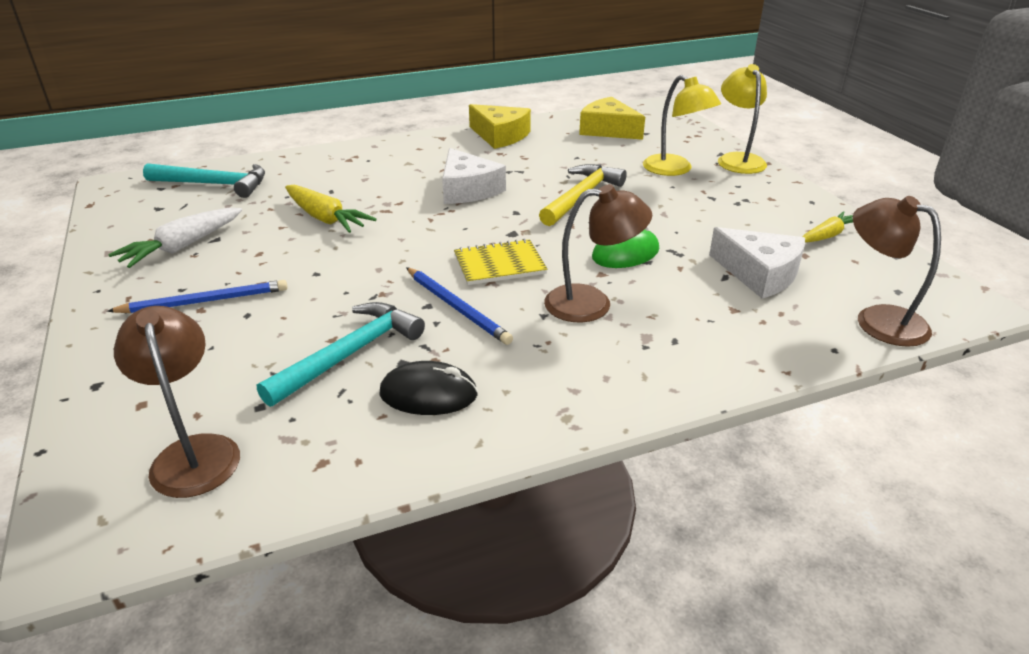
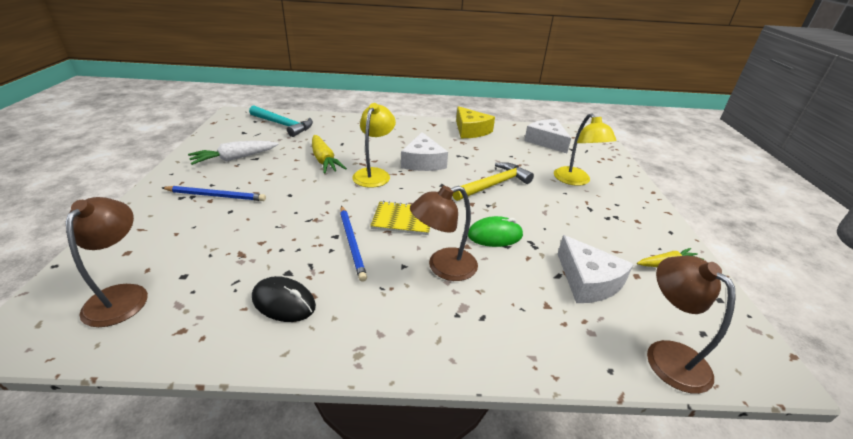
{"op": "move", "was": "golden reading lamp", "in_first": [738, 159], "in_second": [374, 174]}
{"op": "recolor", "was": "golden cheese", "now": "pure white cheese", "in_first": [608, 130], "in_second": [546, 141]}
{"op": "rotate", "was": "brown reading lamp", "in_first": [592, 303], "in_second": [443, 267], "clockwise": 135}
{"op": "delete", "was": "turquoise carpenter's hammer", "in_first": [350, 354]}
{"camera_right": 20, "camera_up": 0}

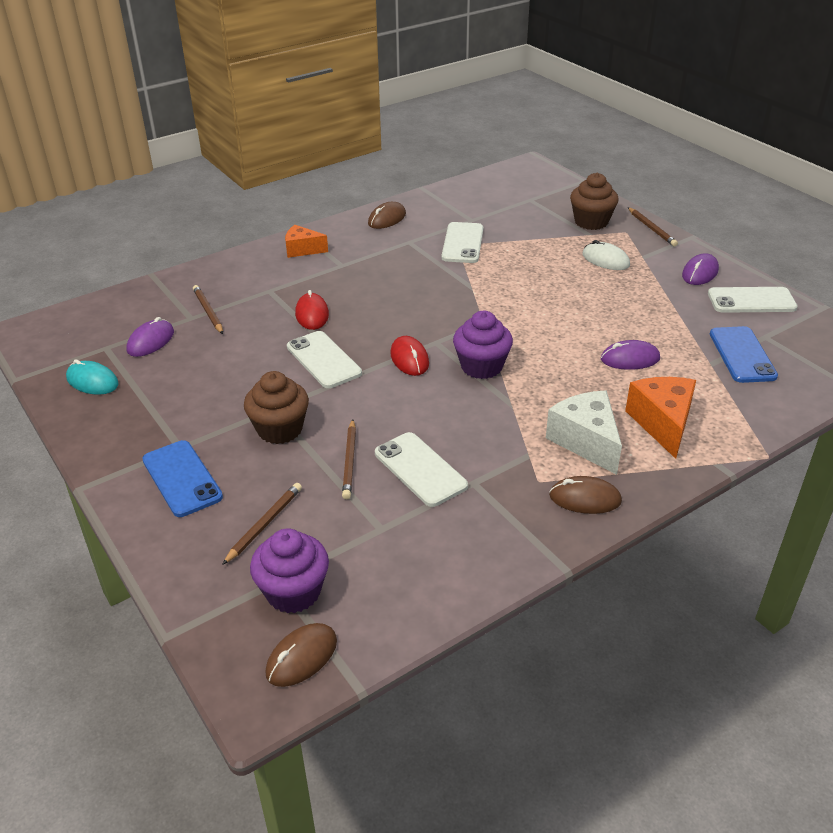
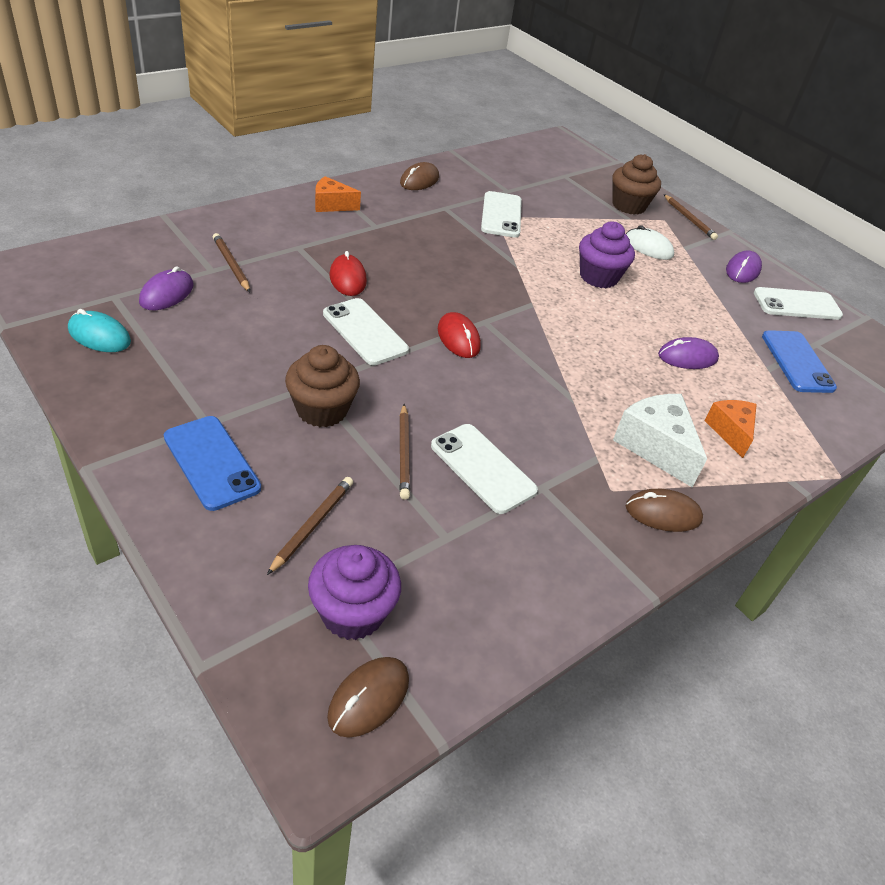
{"op": "move", "was": "royal purple muffin", "in_first": [481, 366], "in_second": [598, 277]}
{"op": "resize", "was": "orange-coloured cheese", "in_first": [662, 423], "in_second": [730, 432], "ratio": 0.65}
{"camera_right": -10, "camera_up": 5}

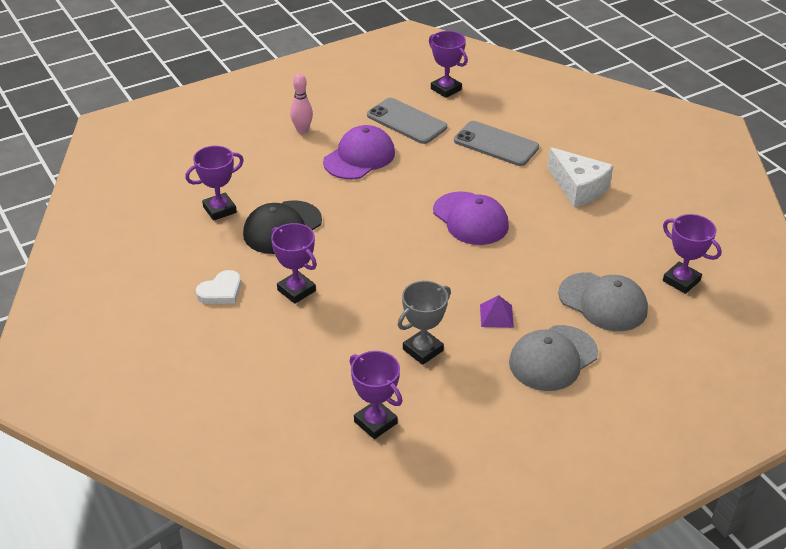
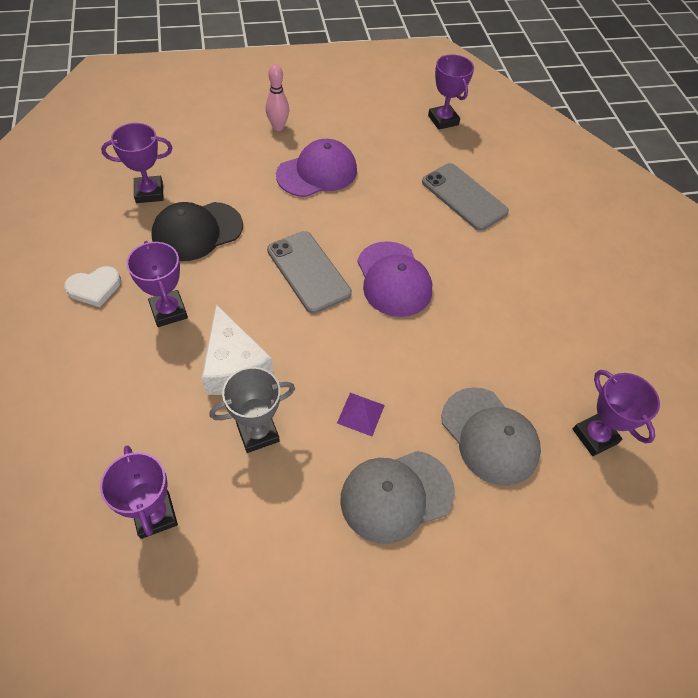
{"op": "move", "was": "ash-grey mobile phone", "in_first": [406, 121], "in_second": [308, 271]}
{"op": "move", "was": "pure white cheese", "in_first": [578, 187], "in_second": [234, 365]}
{"camera_right": 15, "camera_up": 15}

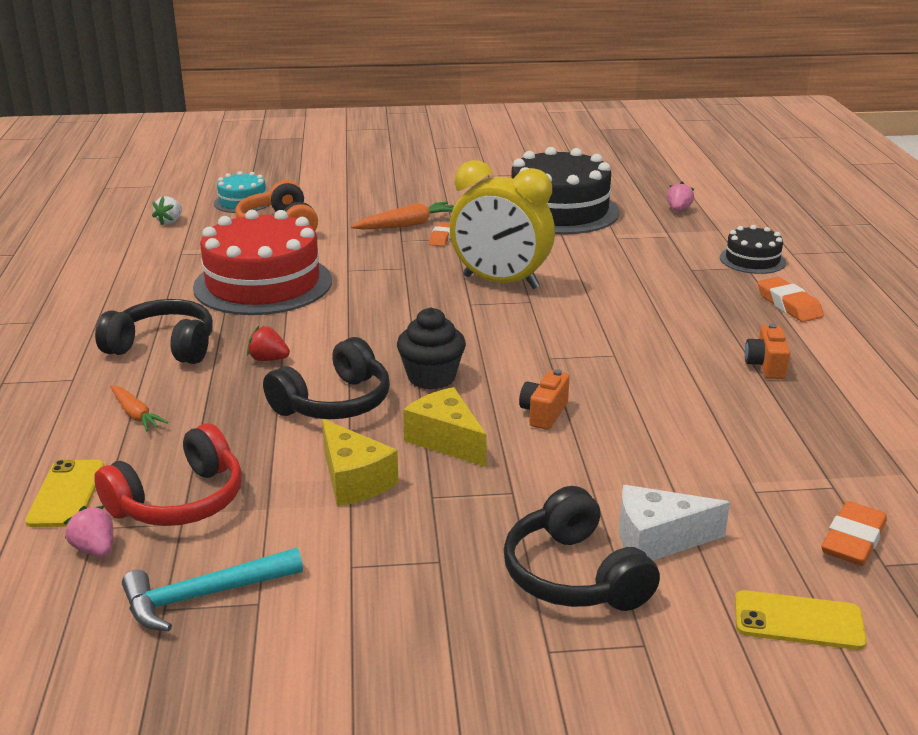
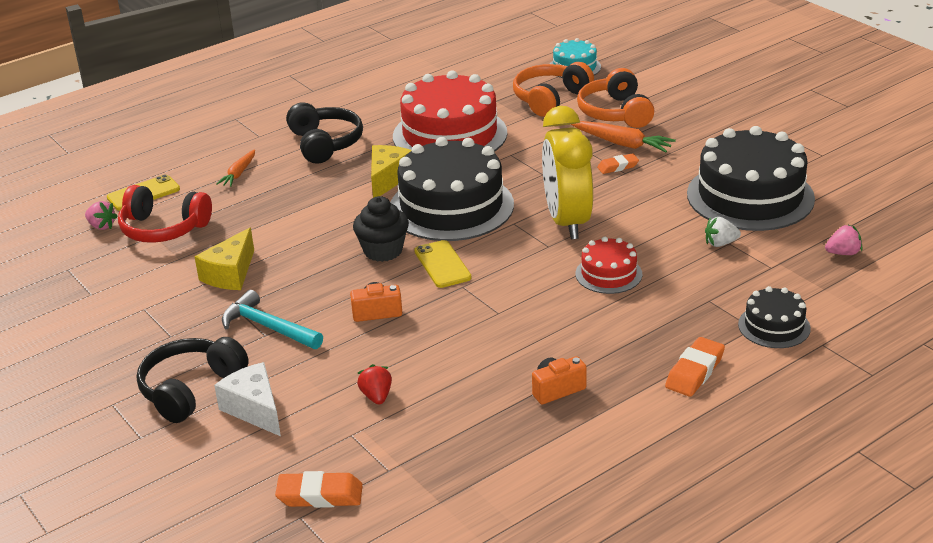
{"op": "move", "was": "pure white toy strawberry", "in_first": [170, 222], "in_second": [720, 243]}
{"op": "move", "was": "crimson toy strawberry", "in_first": [268, 359], "in_second": [376, 396]}
{"op": "delete", "was": "black headphones", "in_first": [334, 403]}
{"op": "move", "was": "golden cheese", "in_first": [446, 440], "in_second": [388, 179]}
{"op": "rotate", "was": "rose-pink toy strawberry", "in_first": [95, 549], "in_second": [101, 226], "clockwise": 105}
{"op": "move", "was": "turquoise carpenter's hammer", "in_first": [204, 595], "in_second": [268, 327]}
{"op": "move", "was": "golden mobile phone", "in_first": [798, 621], "in_second": [442, 264]}
{"op": "insert", "now": "orange-coloured headphones", "in_second": [615, 113]}
{"op": "insert", "now": "black gateau", "in_second": [451, 206]}
{"op": "insert", "now": "crimson gateau", "in_second": [608, 274]}
{"camera_right": 60, "camera_up": 5}

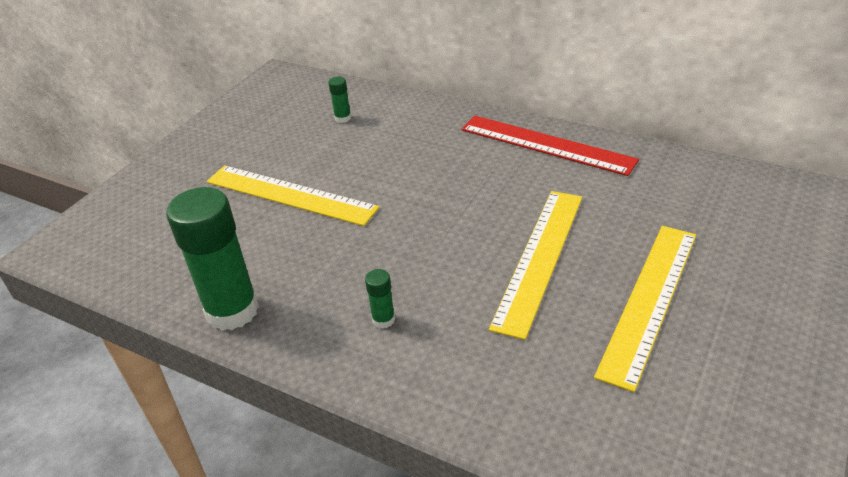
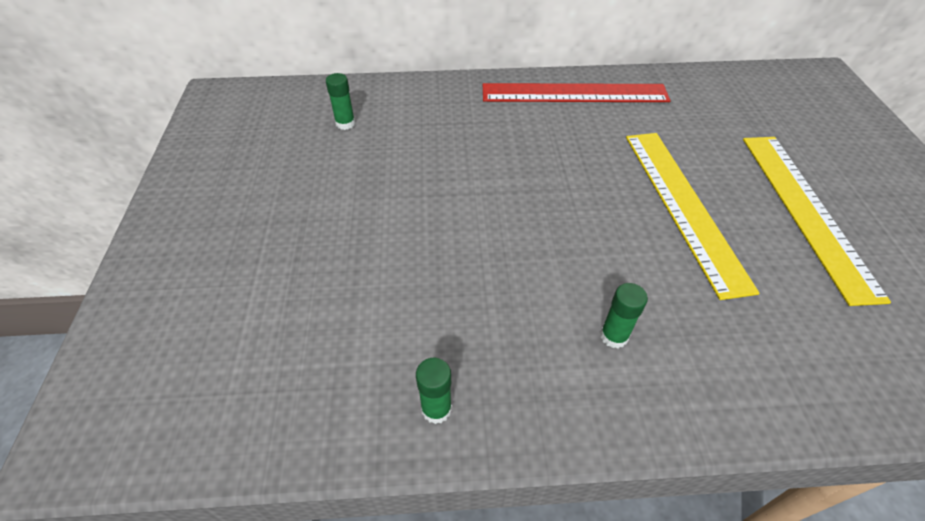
{"op": "delete", "was": "golden ruler", "in_first": [290, 195]}
{"op": "resize", "was": "emerald glue", "in_first": [232, 311], "in_second": [436, 409], "ratio": 0.42}
{"camera_right": -35, "camera_up": 10}

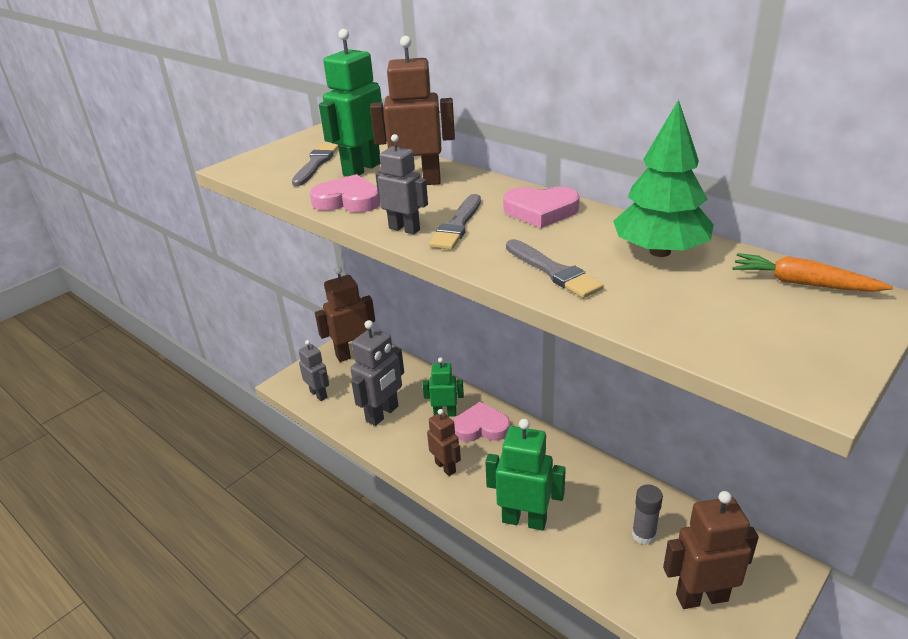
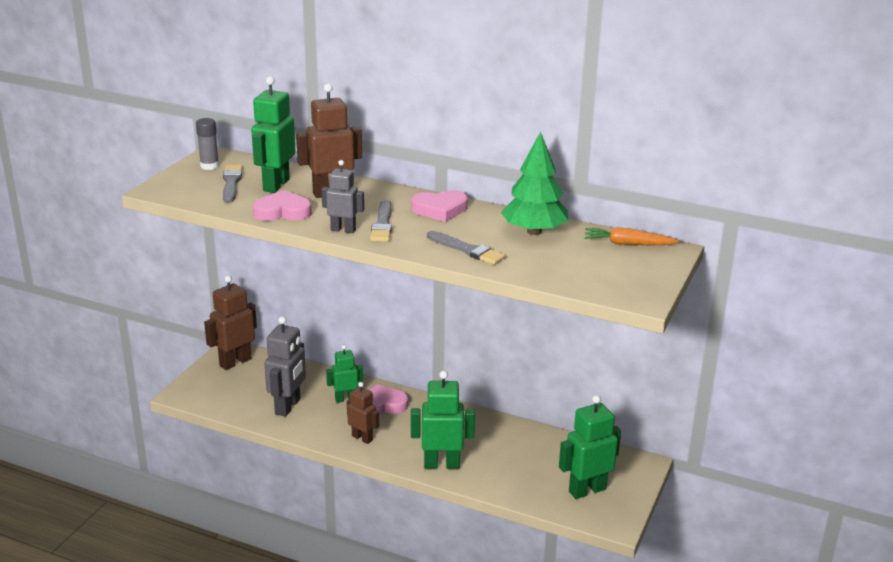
{"op": "delete", "was": "ash-grey robot figure", "in_first": [319, 394]}
{"op": "move", "was": "ash-grey glue", "in_first": [643, 535], "in_second": [209, 166]}
{"op": "recolor", "was": "brown robot figure", "now": "emerald robot figure", "in_first": [701, 597], "in_second": [587, 490]}
{"camera_right": -20, "camera_up": -5}

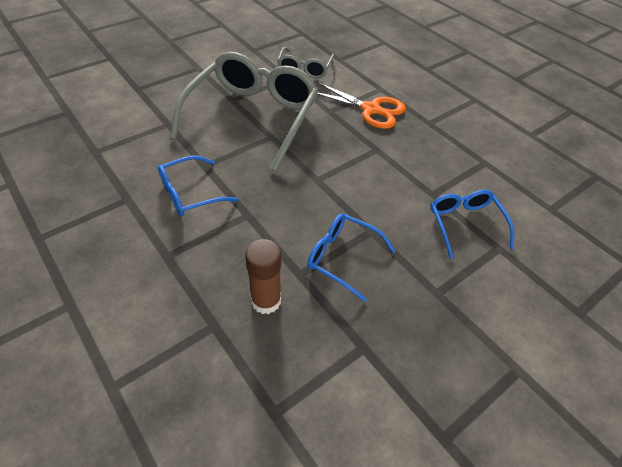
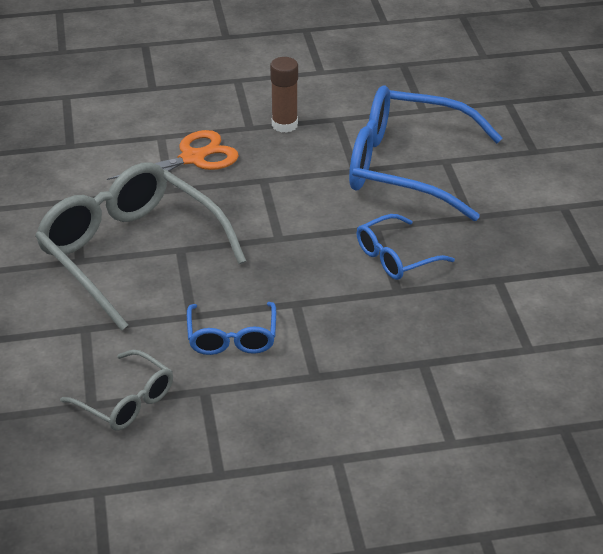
{"op": "move", "was": "ash-grey eyeglasses", "in_first": [304, 69], "in_second": [126, 401]}
{"op": "resize", "was": "blue eyeglasses", "in_first": [465, 224], "in_second": [406, 167], "ratio": 2.02}
{"op": "move", "was": "brown glue", "in_first": [266, 301], "in_second": [284, 125]}
{"camera_right": -60, "camera_up": -10}

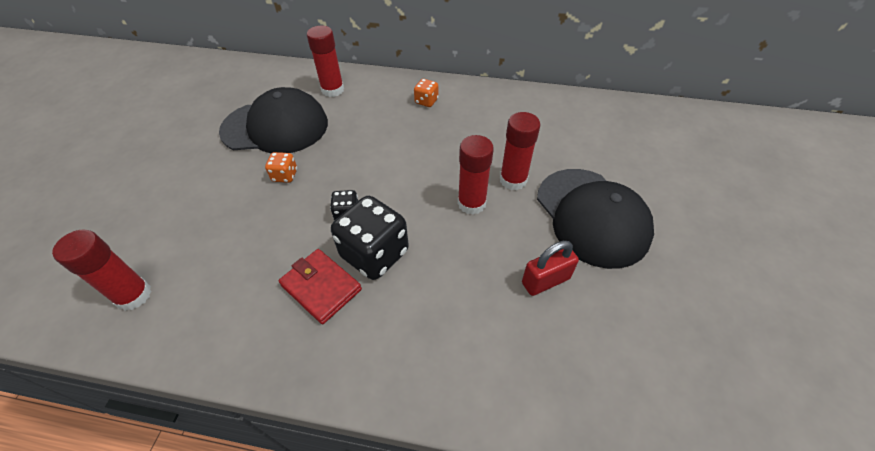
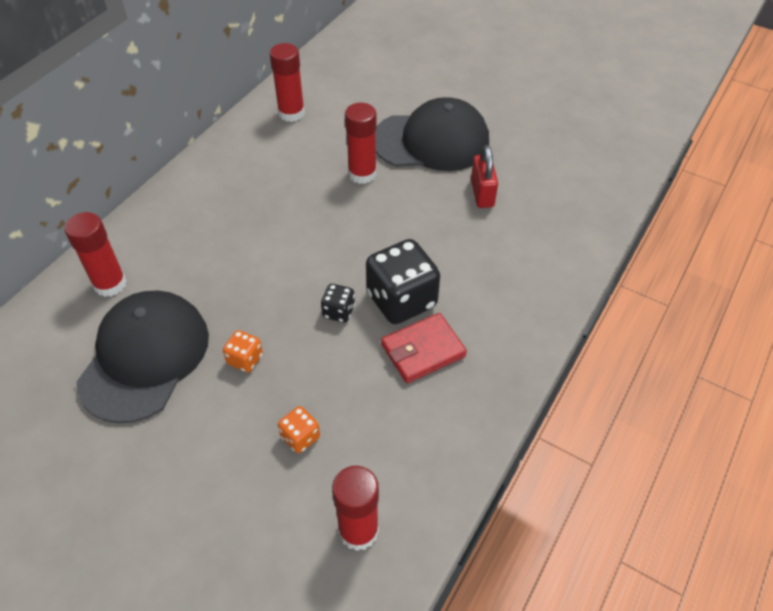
{"op": "move", "was": "orange-coloured die", "in_first": [426, 101], "in_second": [300, 437]}
{"op": "move", "was": "crimson glue", "in_first": [471, 203], "in_second": [291, 113]}
{"camera_right": -70, "camera_up": 0}

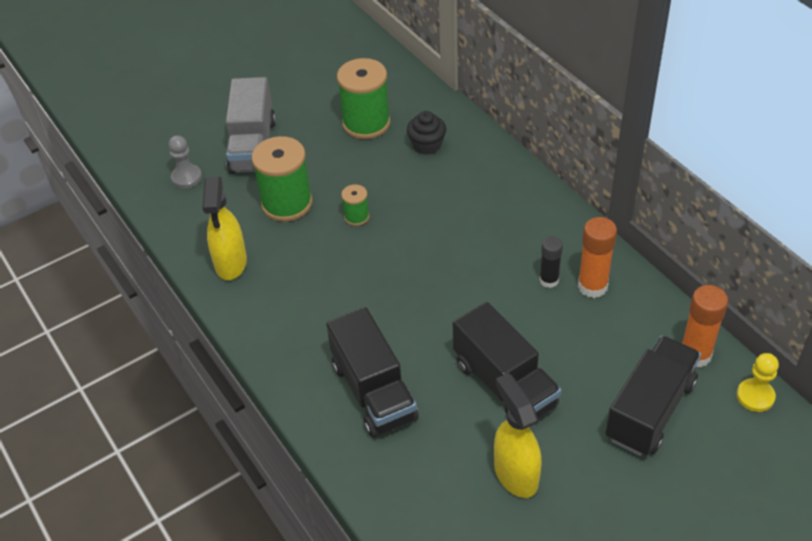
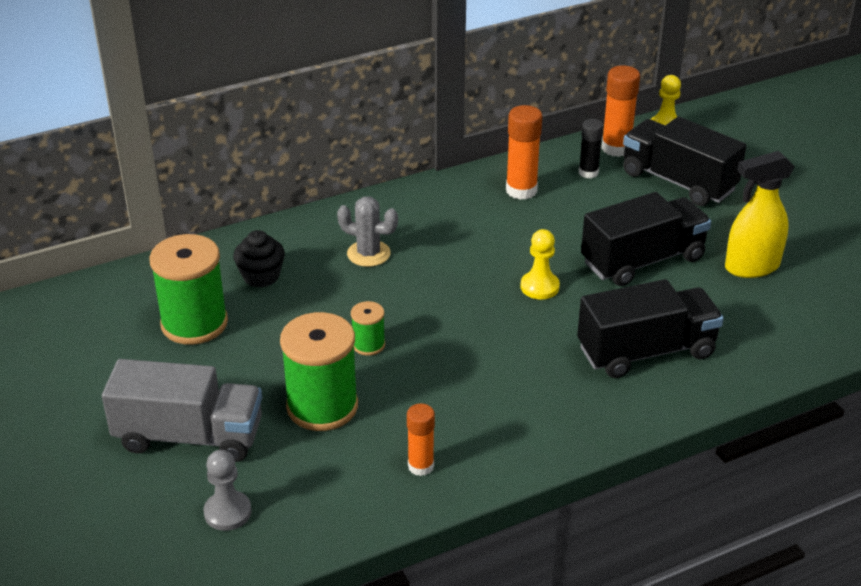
{"op": "replace", "was": "golden spray cleaner", "now": "orange-coloured glue", "in_first": [231, 264], "in_second": [421, 466]}
{"op": "move", "was": "black glue", "in_first": [549, 280], "in_second": [588, 172]}
{"op": "insert", "now": "ash-grey cactus", "in_second": [368, 254]}
{"op": "insert", "now": "golden game pawn", "in_second": [539, 287]}
{"camera_right": -85, "camera_up": -10}

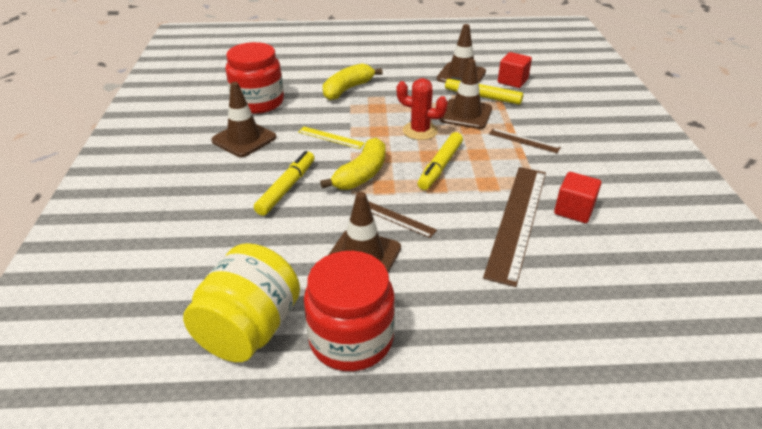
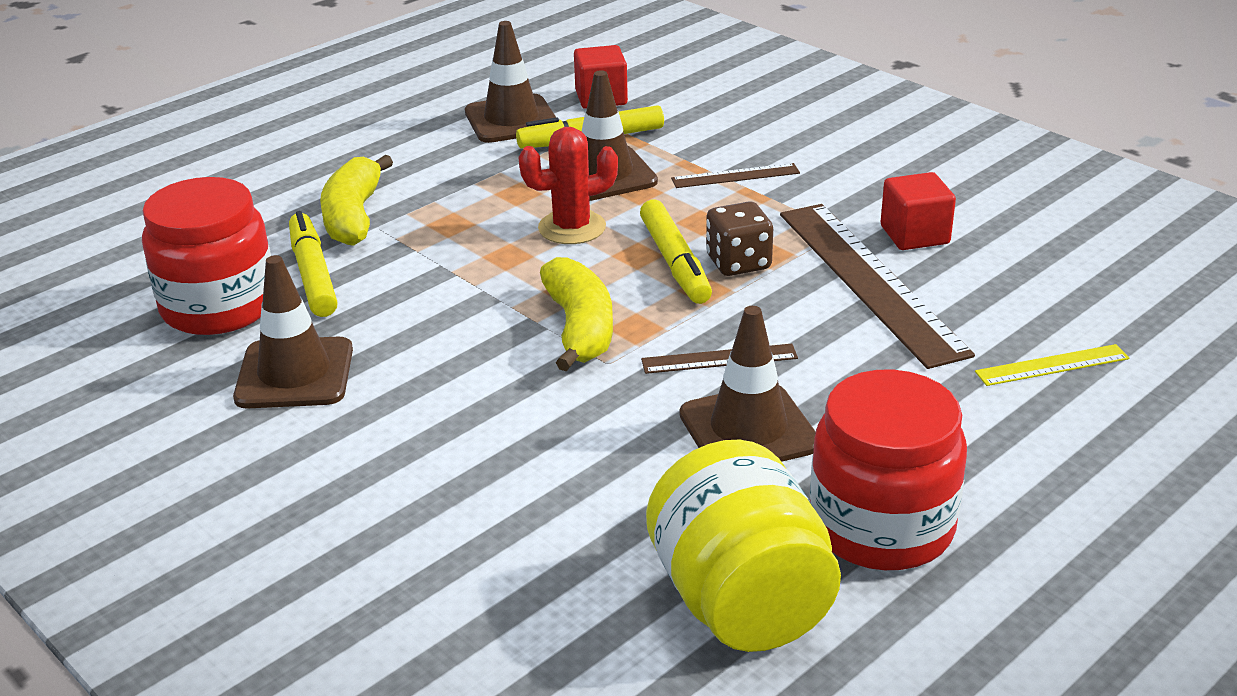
{"op": "move", "was": "golden ruler", "in_first": [330, 137], "in_second": [1052, 365]}
{"op": "move", "was": "golden marker", "in_first": [286, 188], "in_second": [313, 275]}
{"op": "insert", "now": "brown die", "in_second": [738, 263]}
{"camera_right": -40, "camera_up": -5}

